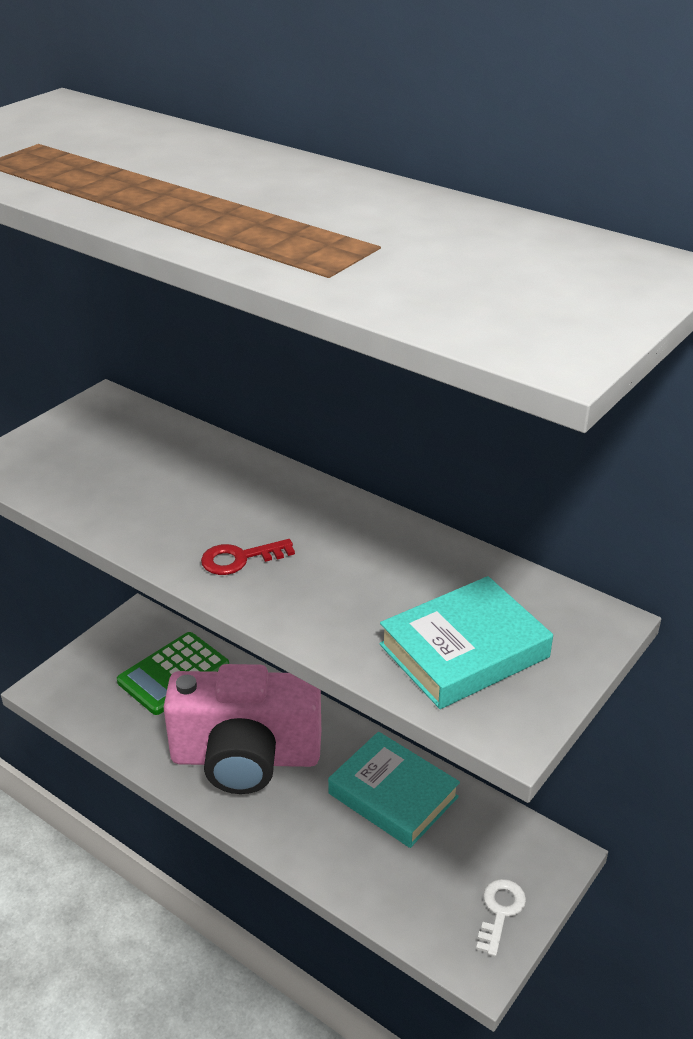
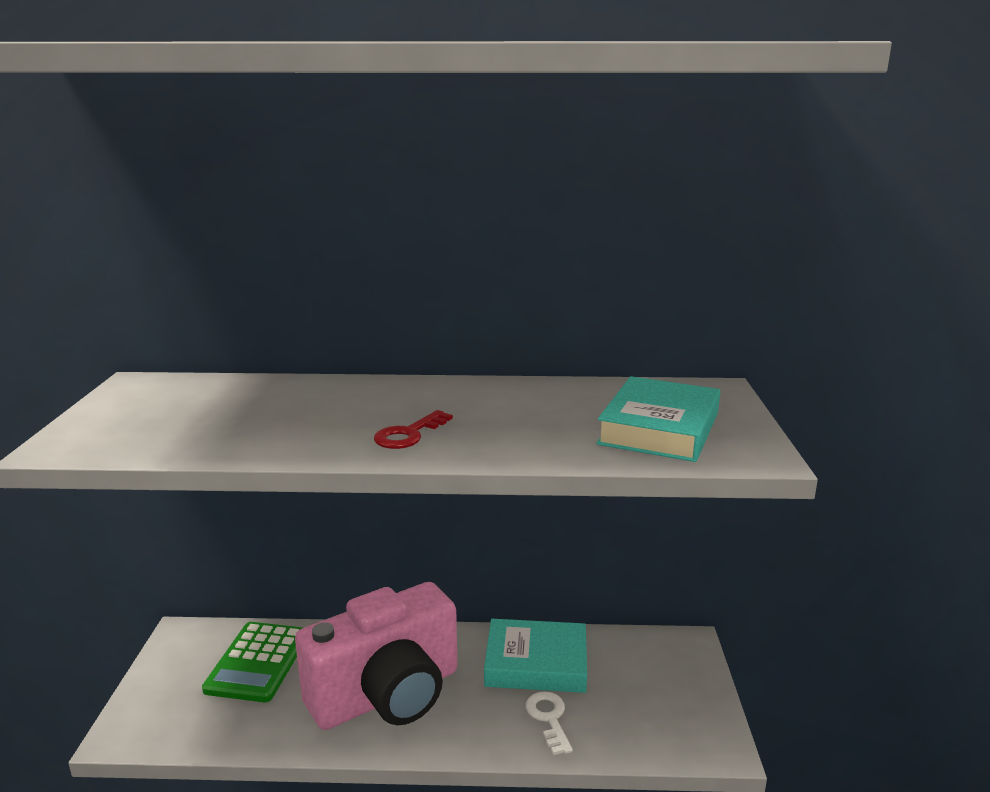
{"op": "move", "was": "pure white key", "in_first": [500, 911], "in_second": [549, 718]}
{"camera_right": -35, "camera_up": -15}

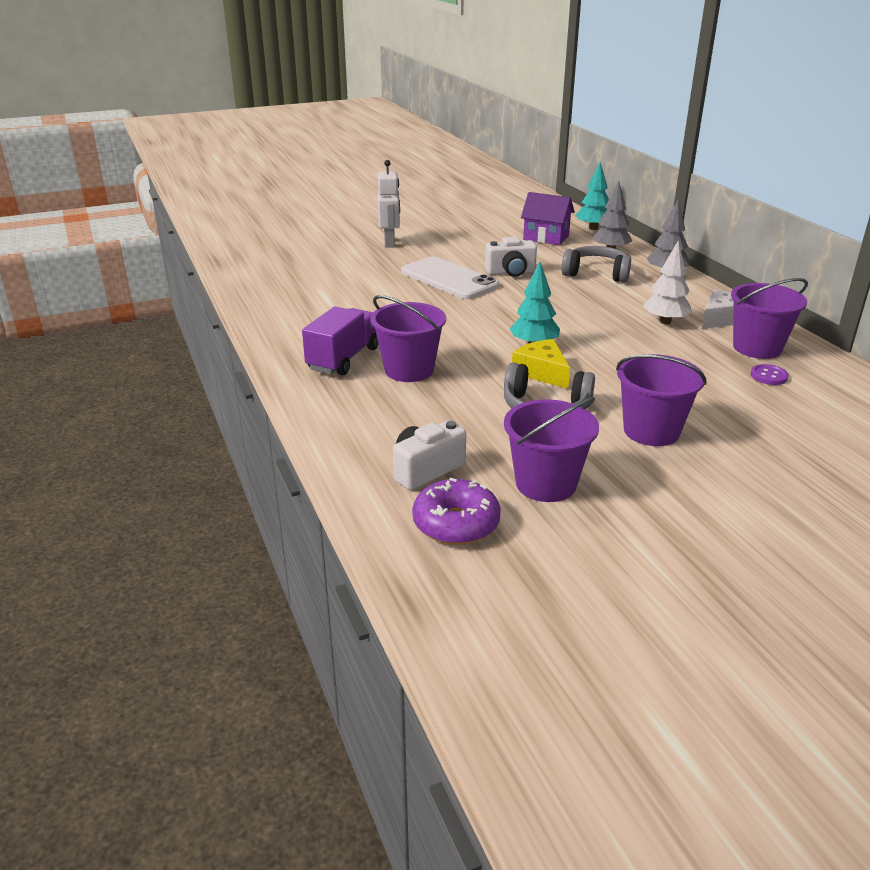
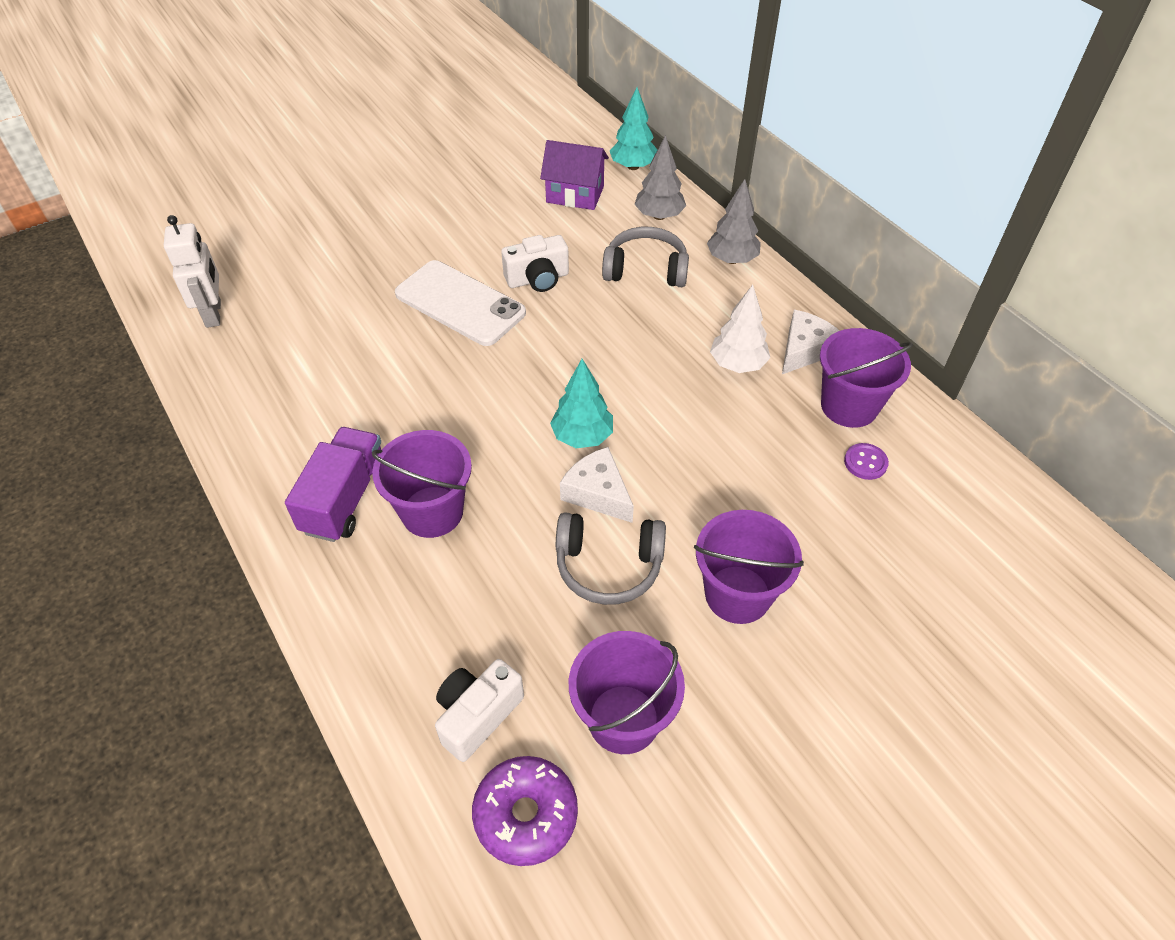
{"op": "move", "was": "pure white robot figure", "in_first": [390, 243], "in_second": [214, 313]}
{"op": "recolor", "was": "golden cheese", "now": "pure white cheese", "in_first": [542, 372], "in_second": [598, 493]}
{"camera_right": -10, "camera_up": 20}

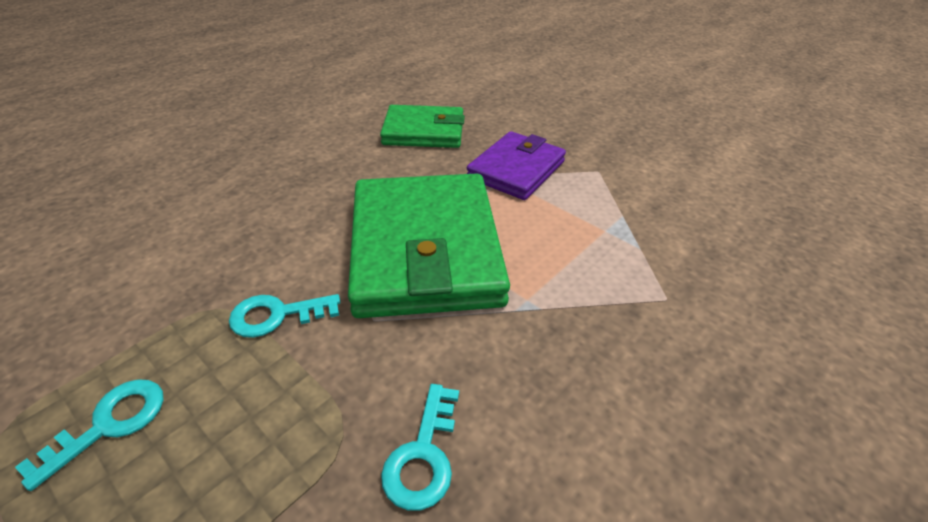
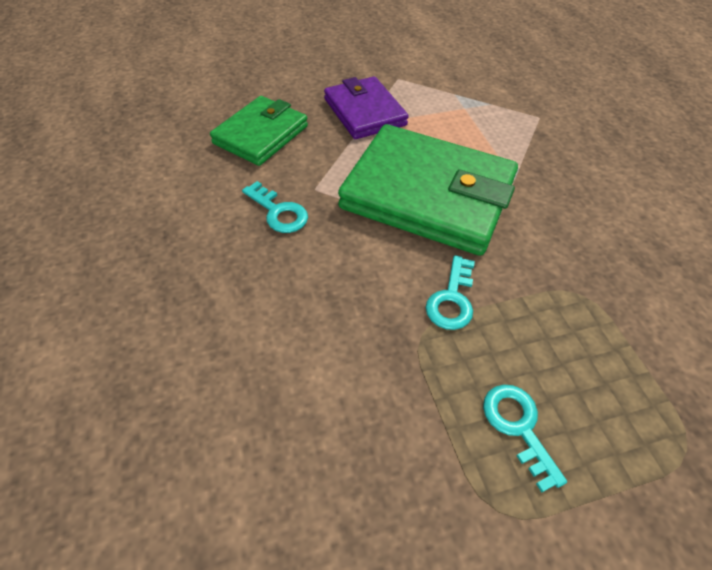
{"op": "move", "was": "turquoise key", "in_first": [423, 455], "in_second": [278, 212]}
{"camera_right": -60, "camera_up": 10}

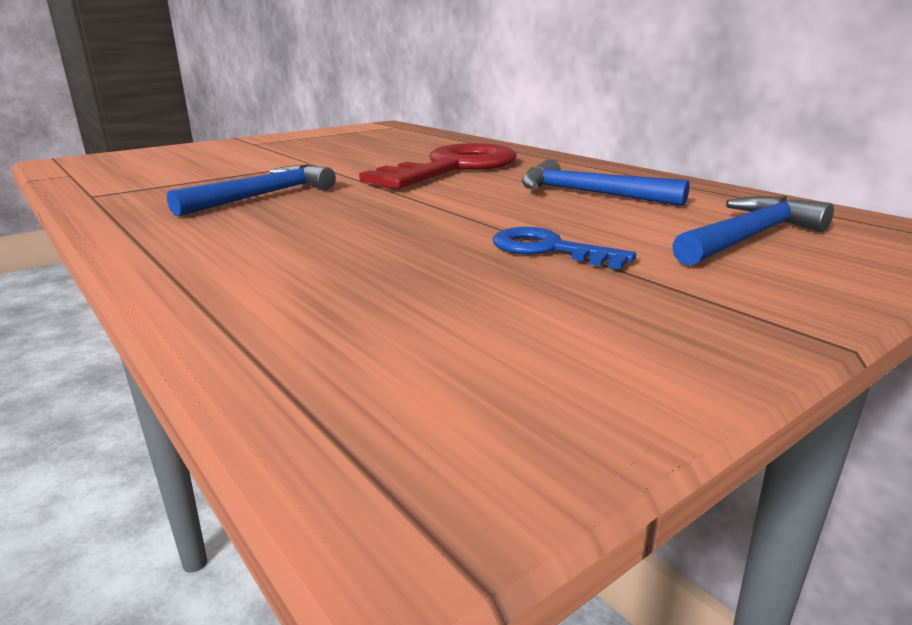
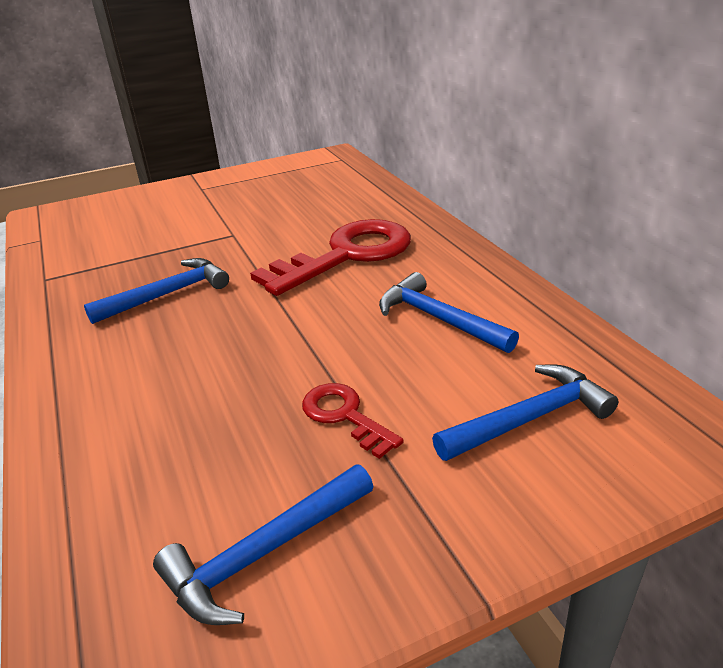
{"op": "recolor", "was": "blue key", "now": "crimson key", "in_first": [549, 249], "in_second": [345, 416]}
{"op": "insert", "now": "blue carpenter's hammer", "in_second": [264, 553]}
{"camera_right": 15, "camera_up": 10}

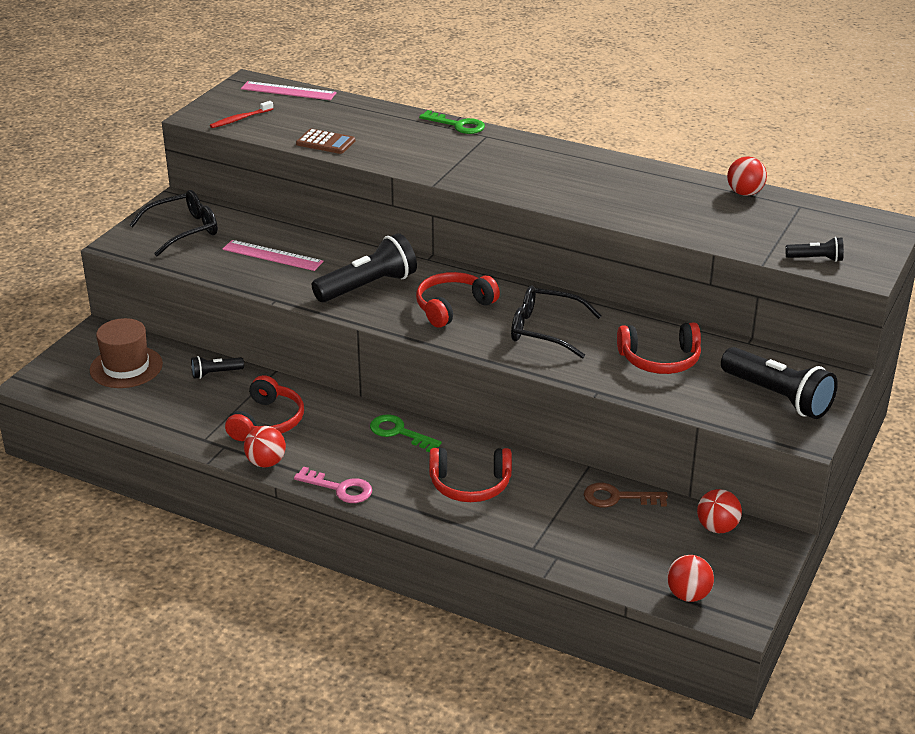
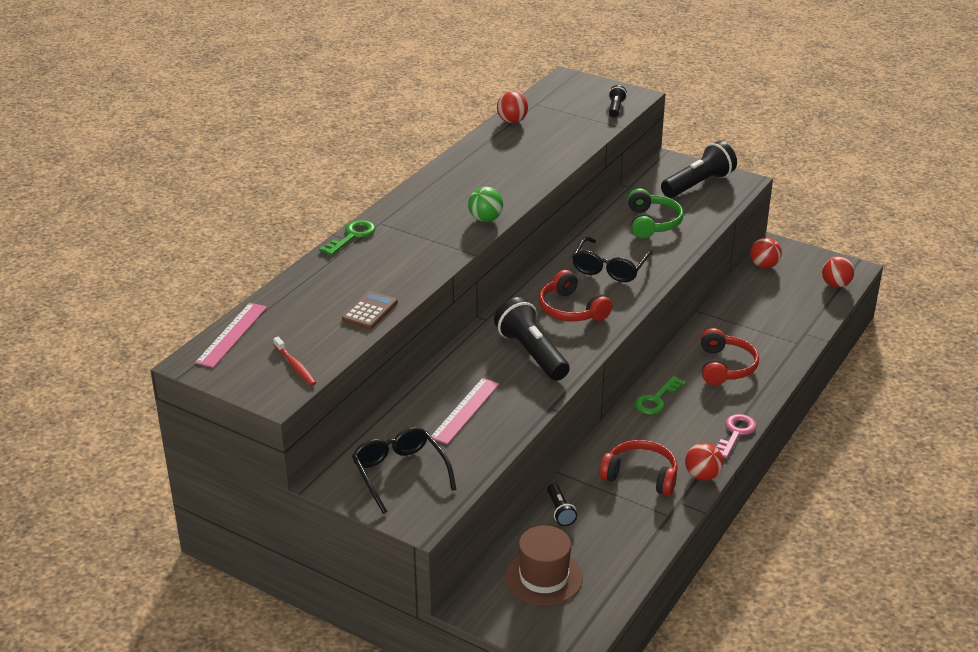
{"op": "recolor", "was": "crimson headphones", "now": "emerald headphones", "in_first": [660, 360], "in_second": [652, 223]}
{"op": "delete", "was": "brown key", "in_first": [617, 497]}
{"op": "insert", "now": "emerald sphere", "in_second": [485, 219]}
{"camera_right": -85, "camera_up": 0}

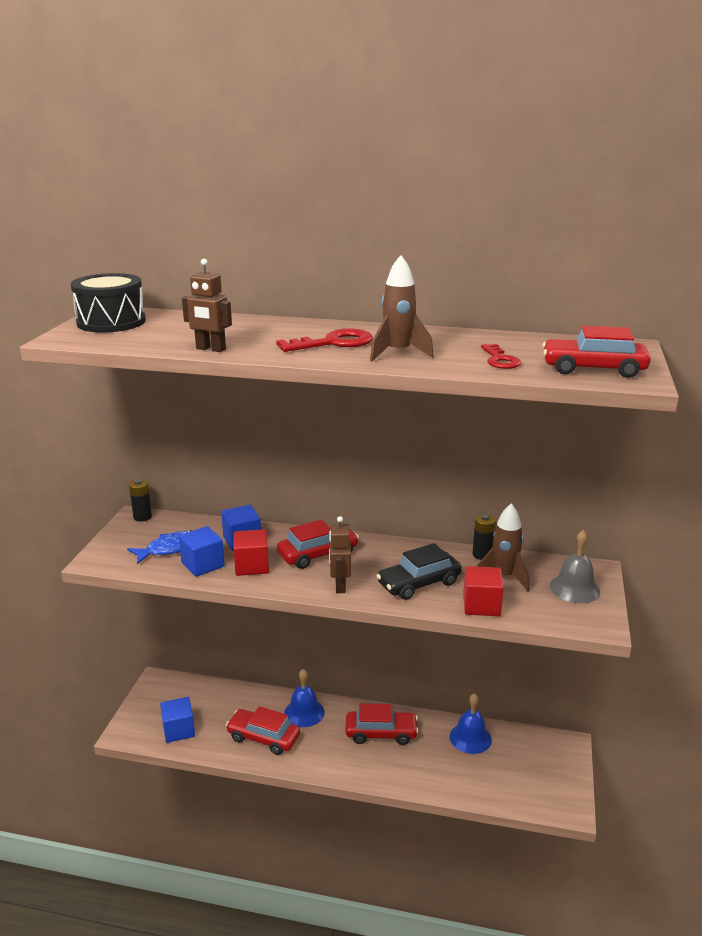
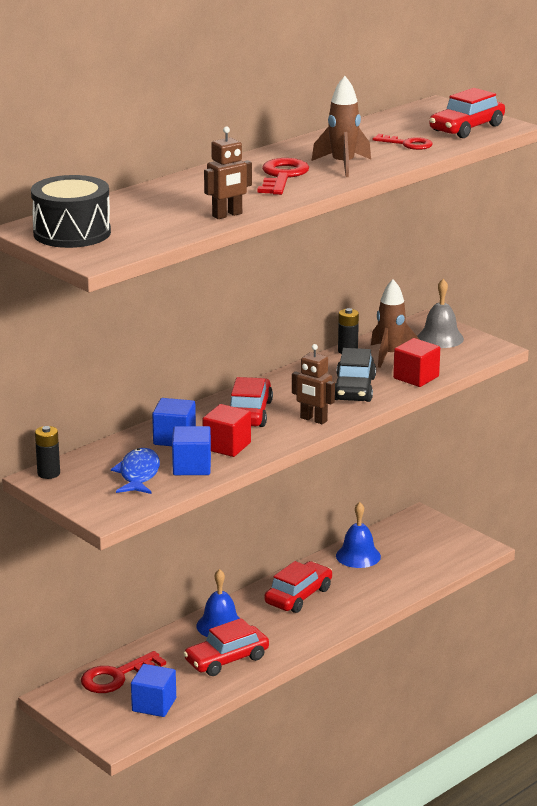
{"op": "insert", "now": "crimson key", "in_second": [116, 676]}
{"camera_right": -55, "camera_up": 0}

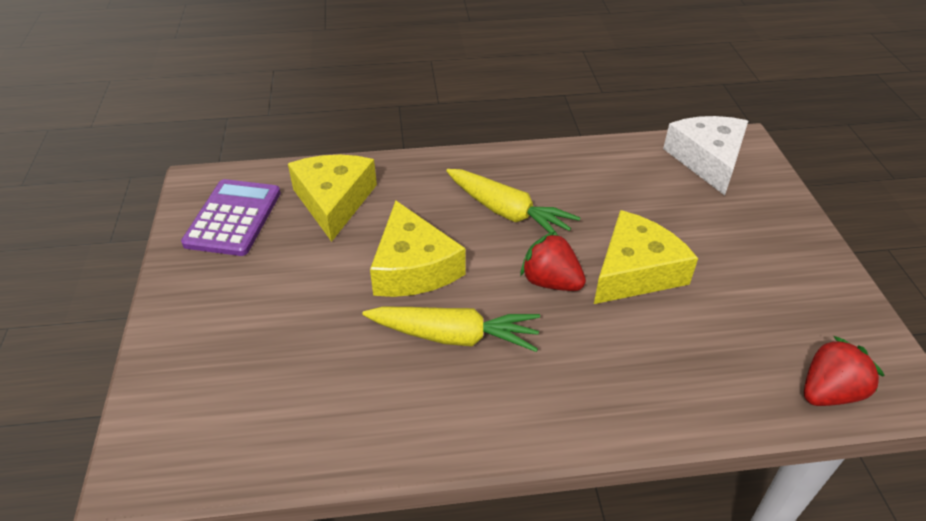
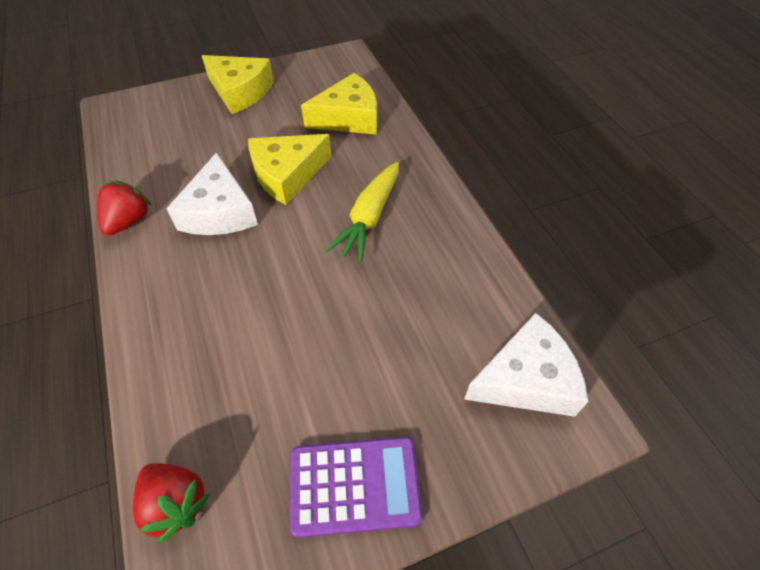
{"op": "move", "was": "royal purple calculator", "in_first": [233, 218], "in_second": [355, 486]}
{"op": "move", "was": "golden cheese", "in_first": [635, 271], "in_second": [240, 91]}
{"op": "move", "was": "crimson toy strawberry", "in_first": [550, 282], "in_second": [129, 221]}
{"op": "replace", "was": "golden root vegetable", "now": "pure white cheese", "in_first": [454, 336], "in_second": [219, 211]}
{"camera_right": 75, "camera_up": 10}

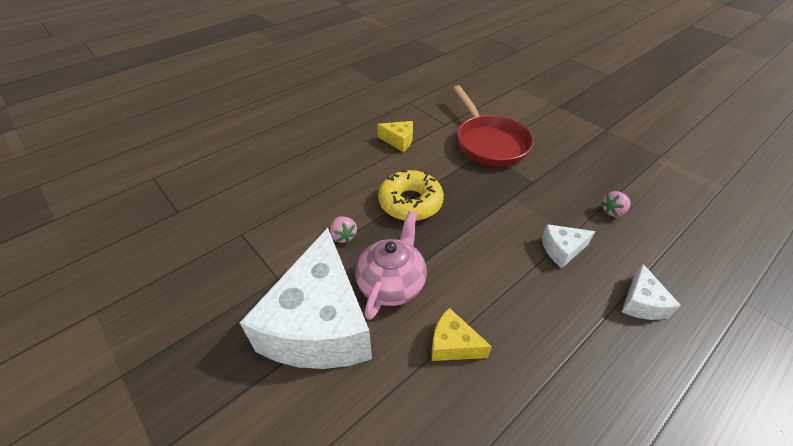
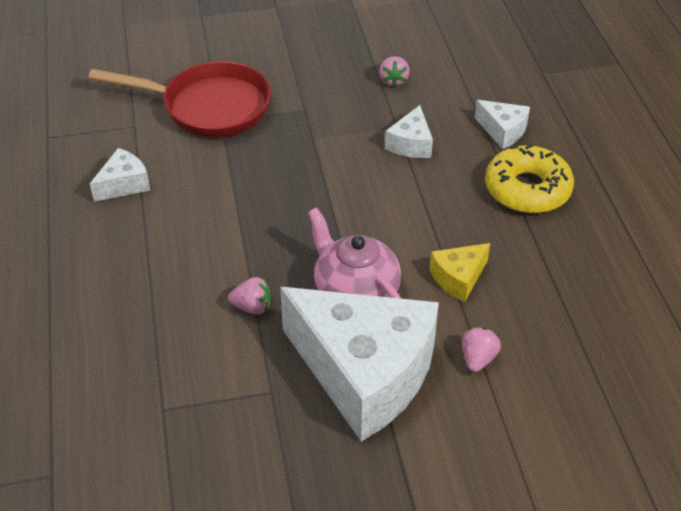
{"op": "recolor", "was": "golden cheese", "now": "pure white cheese", "in_first": [399, 141], "in_second": [124, 184]}
{"op": "move", "was": "golden doughnut", "in_first": [410, 202], "in_second": [527, 189]}
{"op": "insert", "now": "rose-pink toy strawberry", "in_second": [478, 359]}
{"camera_right": -60, "camera_up": 0}

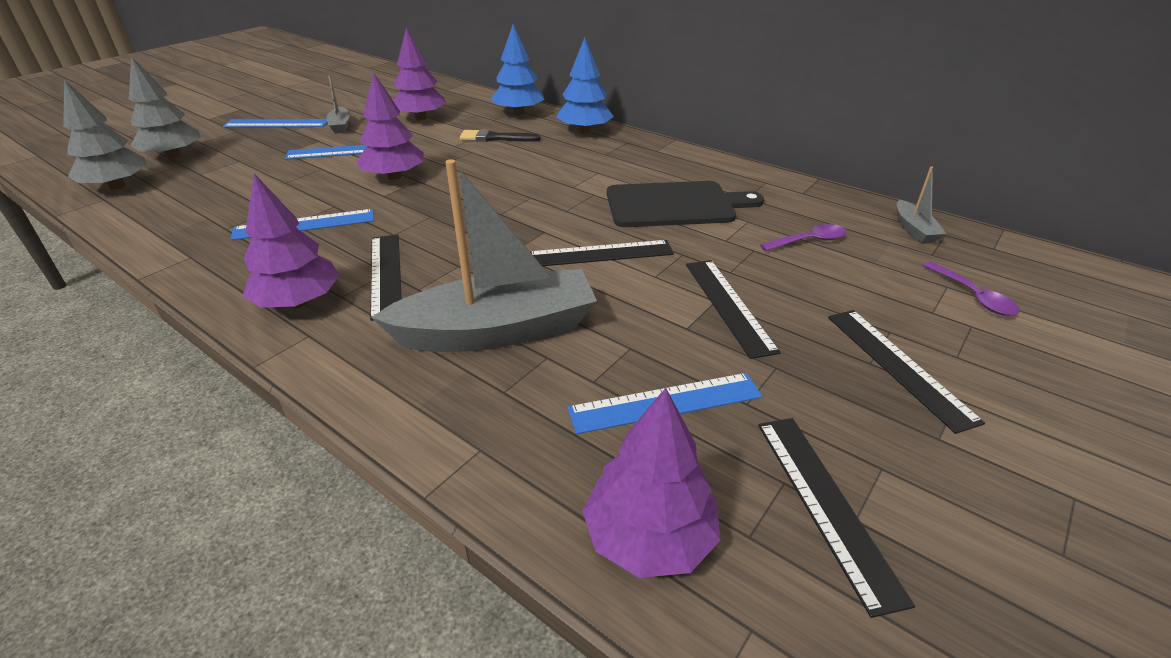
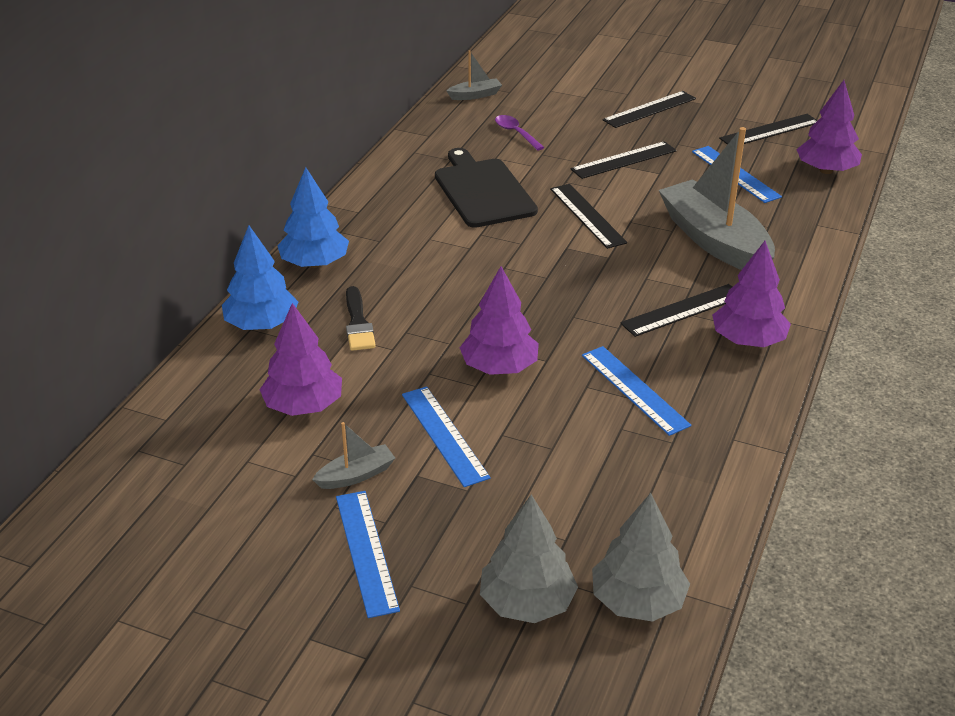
{"op": "delete", "was": "royal purple teaspoon", "in_first": [973, 296]}
{"camera_right": -105, "camera_up": 0}

